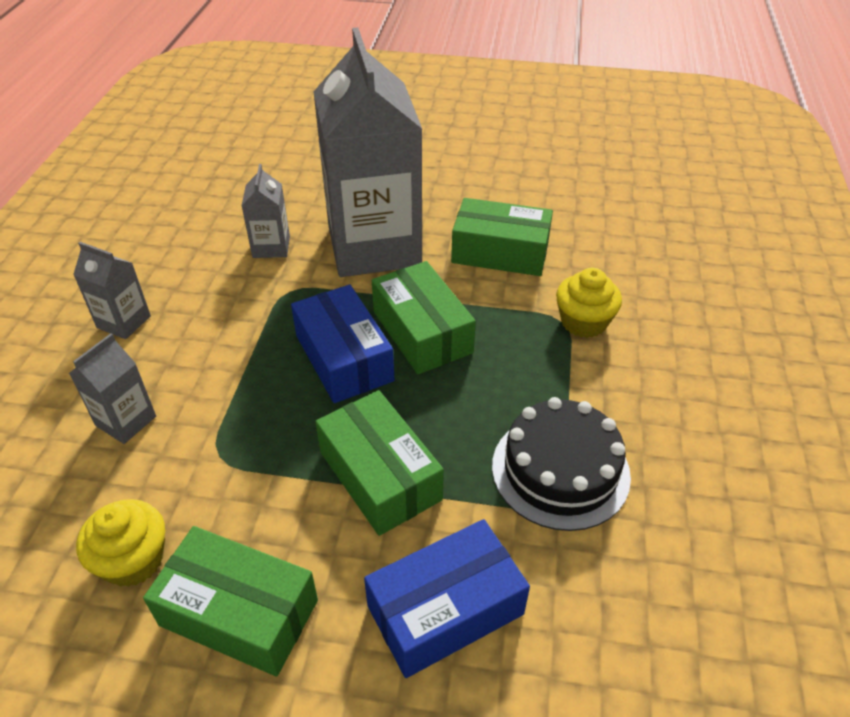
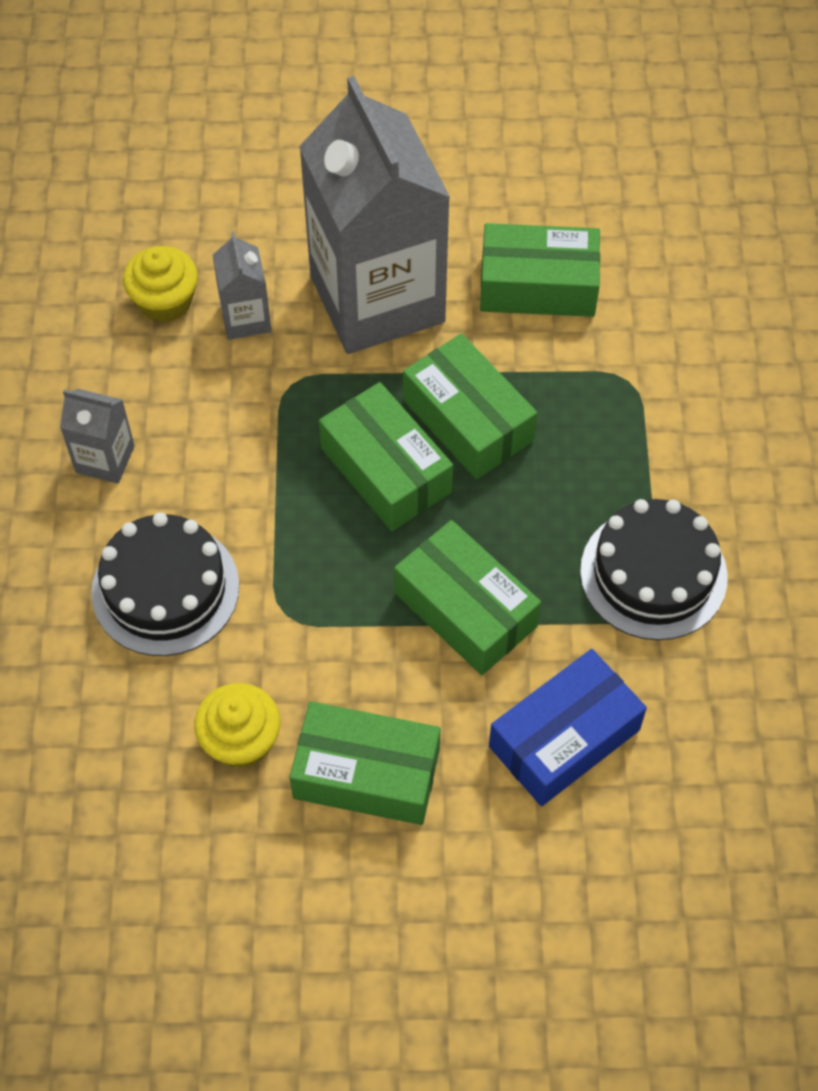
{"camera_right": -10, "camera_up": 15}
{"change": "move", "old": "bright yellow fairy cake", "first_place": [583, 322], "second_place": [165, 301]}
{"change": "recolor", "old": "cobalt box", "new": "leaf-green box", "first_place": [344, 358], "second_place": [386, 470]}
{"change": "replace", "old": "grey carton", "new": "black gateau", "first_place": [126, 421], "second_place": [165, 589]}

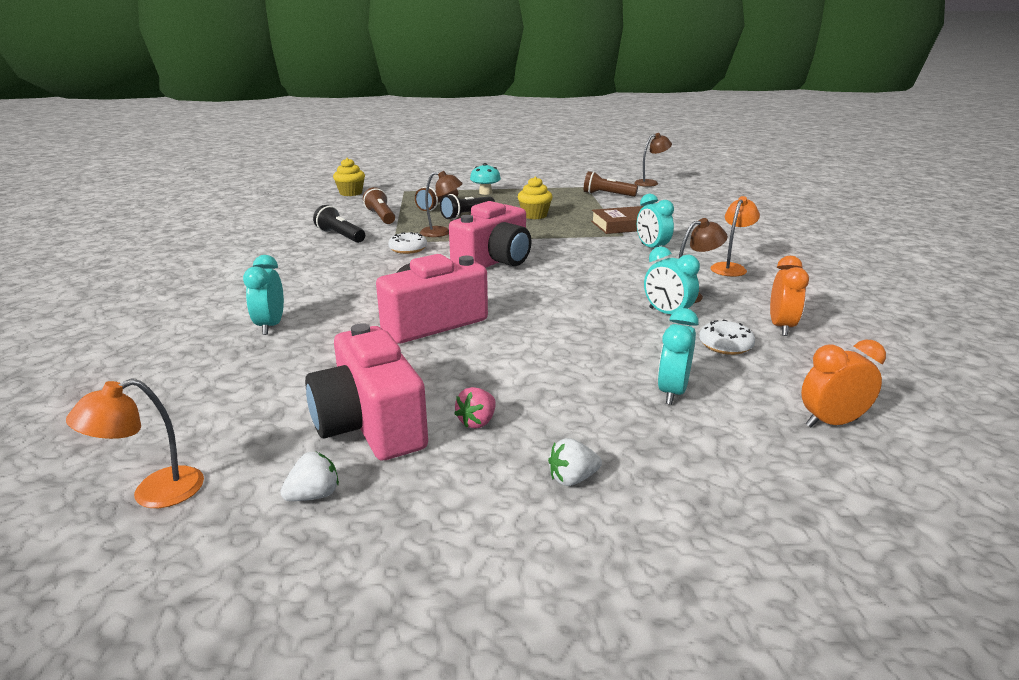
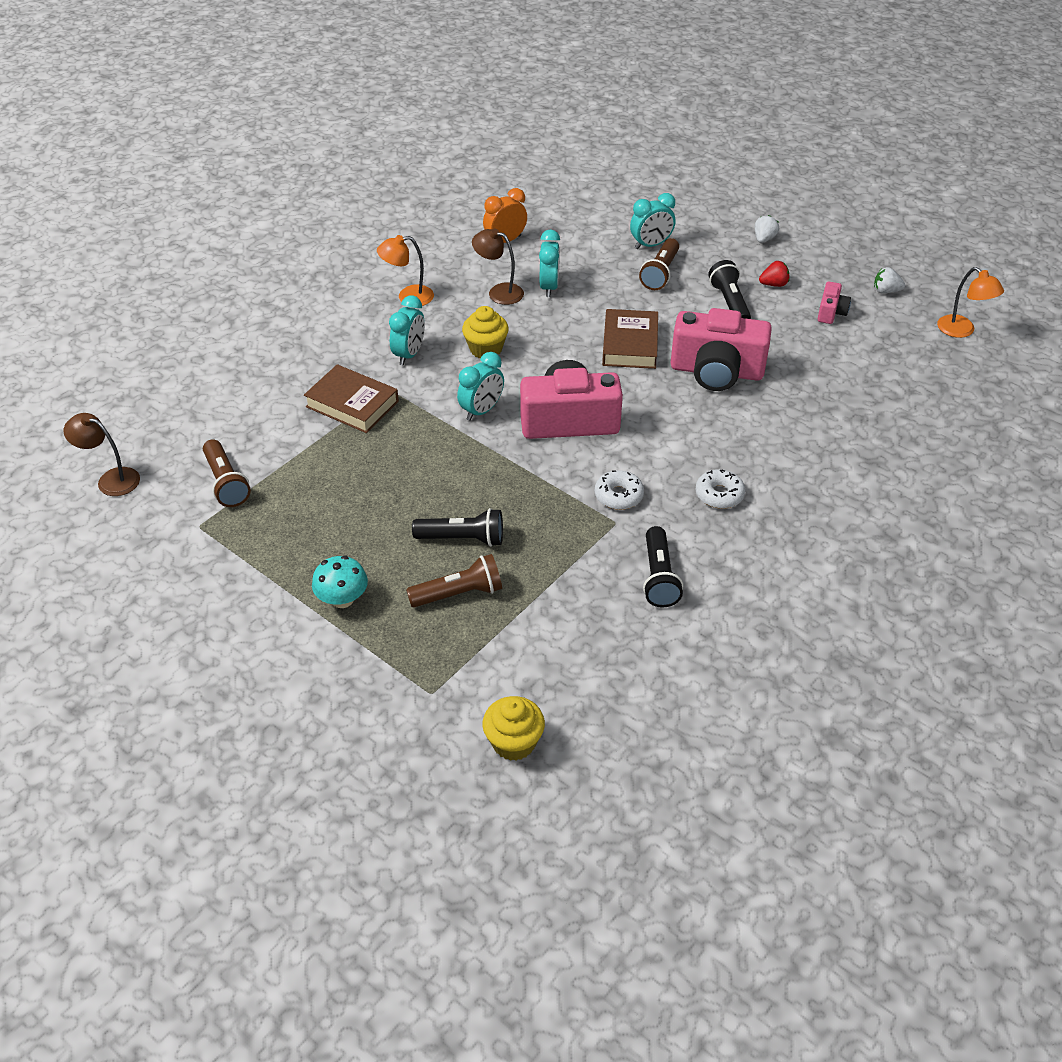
{"camera_right": -135, "camera_up": 20}
{"change": "delete", "old": "brown lamp", "first_place": [441, 233]}
{"change": "move", "old": "bright yellow fairy cake", "first_place": [534, 215], "second_place": [486, 349]}
{"change": "move", "old": "brown torch", "first_place": [381, 217], "second_place": [660, 273]}
{"change": "move", "old": "aqua bedside clock", "first_place": [270, 326], "second_place": [481, 411]}
{"change": "move", "old": "white glazed donut", "first_place": [725, 345], "second_place": [719, 494]}
{"change": "resize", "old": "rosy camera", "first_place": [370, 424], "second_place": [831, 312], "factor": 0.46}
{"change": "delete", "old": "orange bedside clock", "first_place": [831, 423]}
{"change": "rotate", "old": "orange lamp", "first_place": [154, 493], "second_place": [962, 331], "degrees": 45}
{"change": "recolor", "old": "rosy toy strawberry", "new": "red toy strawberry", "first_place": [477, 422], "second_place": [774, 284]}
{"change": "rotate", "old": "white toy strawberry", "first_place": [572, 479], "second_place": [764, 239], "degrees": -90}
{"change": "insert", "new": "black torch", "second_place": [729, 303]}
{"change": "insert", "new": "brown hardback", "second_place": [630, 344]}

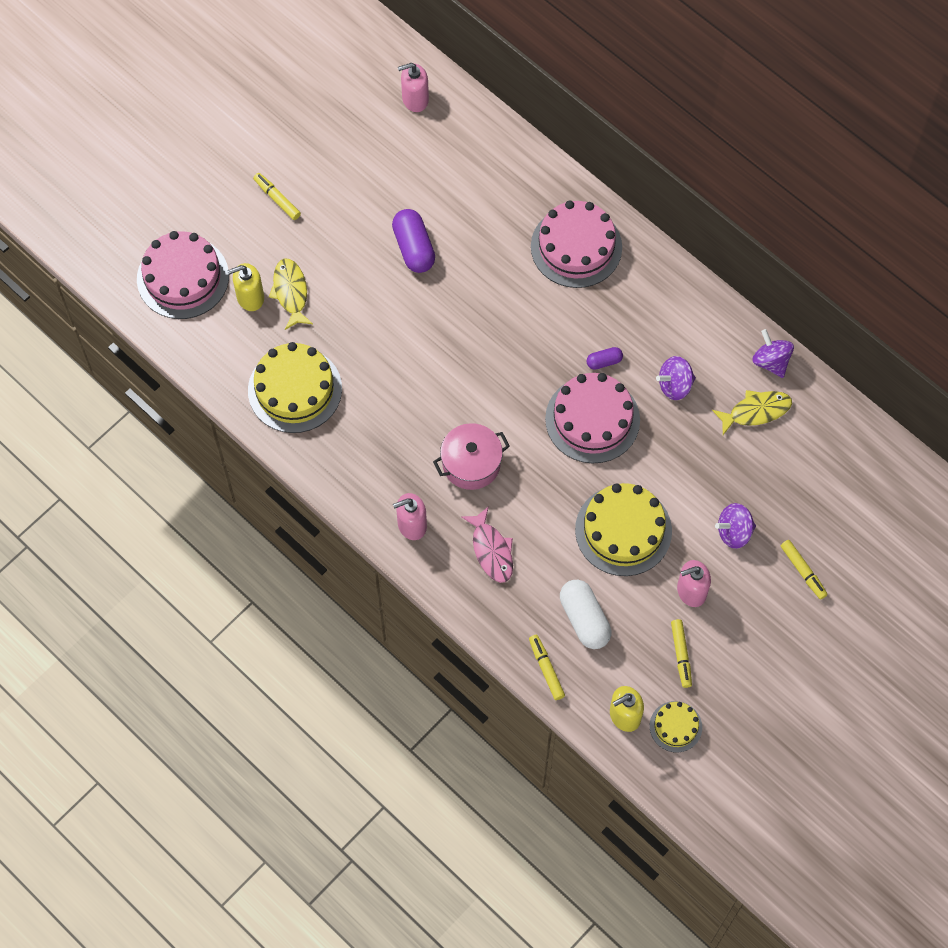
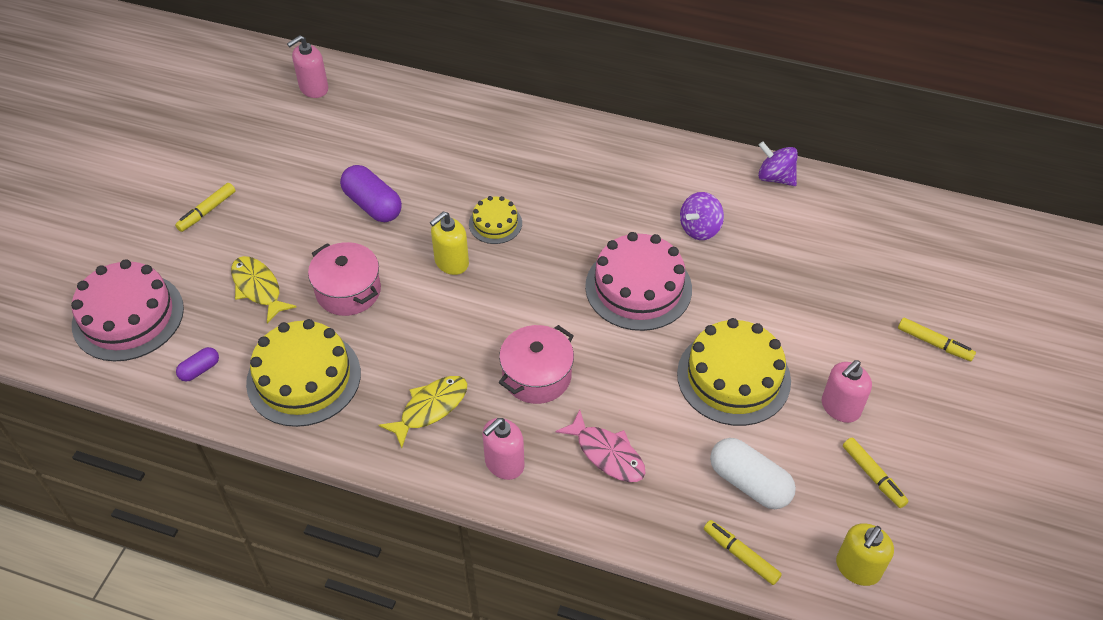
{"camera_right": -25, "camera_up": -15}
{"change": "rotate", "old": "bright yellow marker", "first_place": [277, 199], "second_place": [207, 211], "degrees": -75}
{"change": "delete", "old": "rosy gateau", "first_place": [576, 247]}
{"change": "move", "old": "bright yellow pump bottle", "first_place": [250, 297], "second_place": [451, 262]}
{"change": "move", "old": "purple pill", "first_place": [604, 362], "second_place": [200, 370]}
{"change": "move", "old": "bright yellow toy fish", "first_place": [756, 411], "second_place": [430, 408]}
{"change": "delete", "old": "purple spinning top", "first_place": [734, 532]}
{"change": "move", "old": "bright yellow gateau", "first_place": [675, 726], "second_place": [495, 223]}
{"change": "insert", "new": "rosy stockpot", "second_place": [348, 291]}

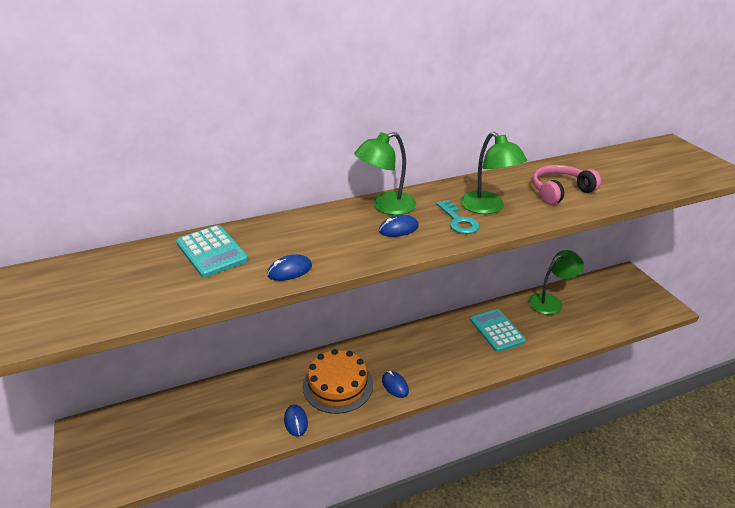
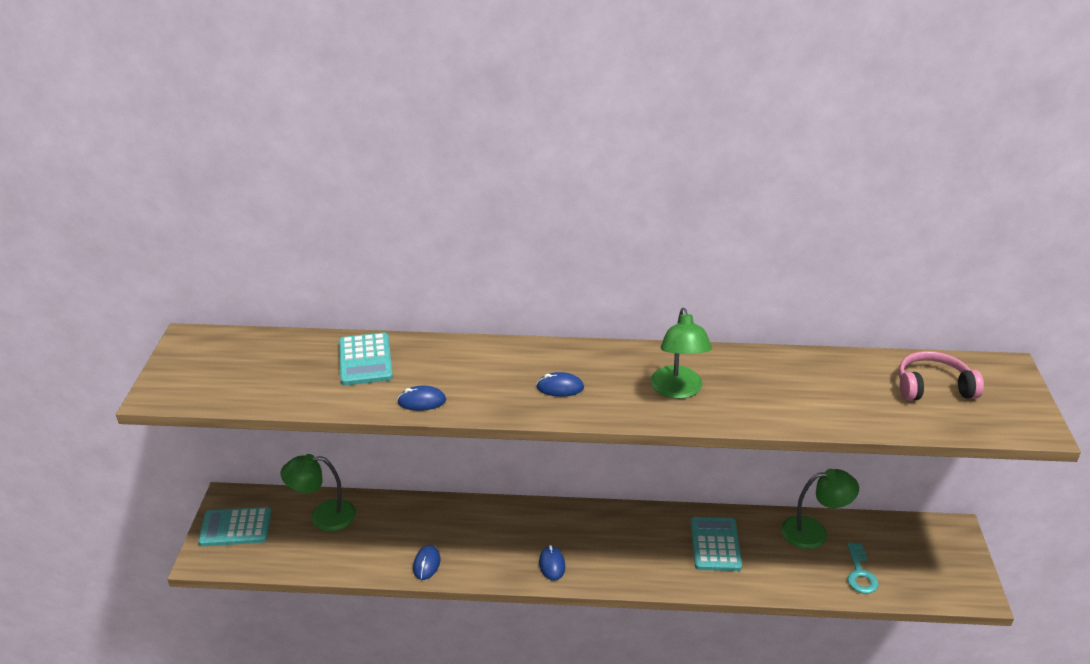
{"camera_right": 25, "camera_up": 0}
{"change": "move", "old": "leaf-green lamp", "first_place": [386, 206], "second_place": [323, 516]}
{"change": "move", "old": "rosy over-ear headphones", "first_place": [560, 191], "second_place": [933, 387]}
{"change": "move", "old": "aqua key", "first_place": [458, 221], "second_place": [860, 573]}
{"change": "delete", "old": "orange gateau", "first_place": [338, 385]}
{"change": "insert", "new": "aqua calculator", "second_place": [235, 527]}

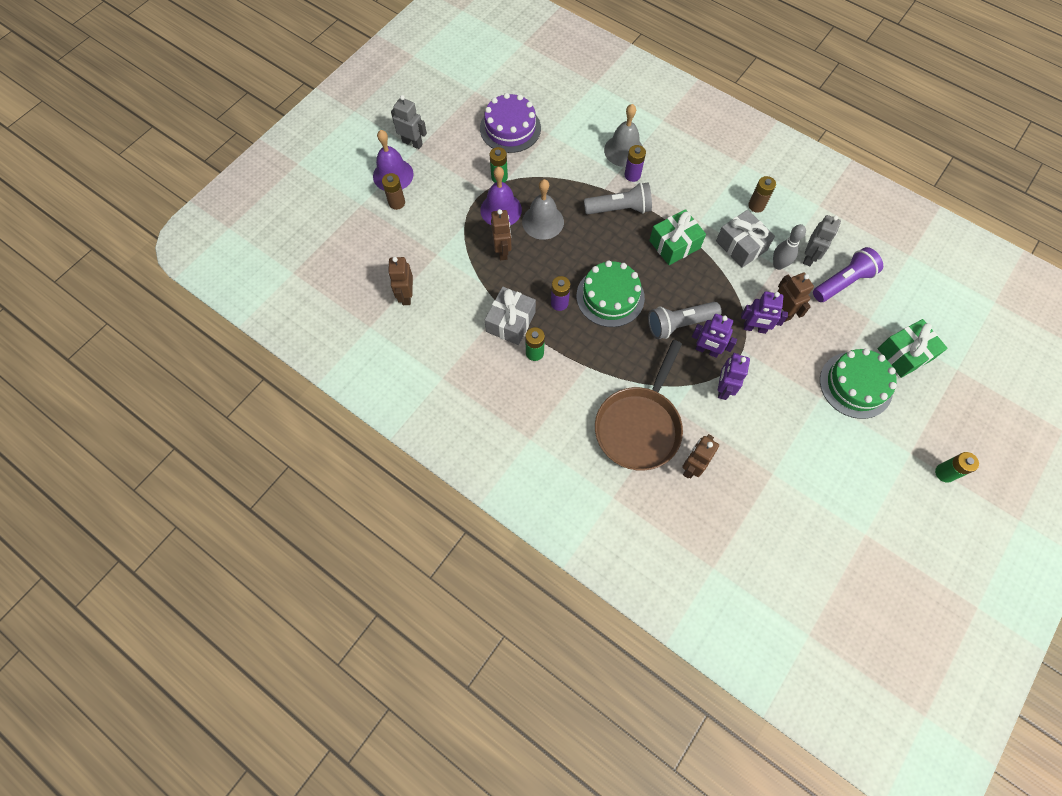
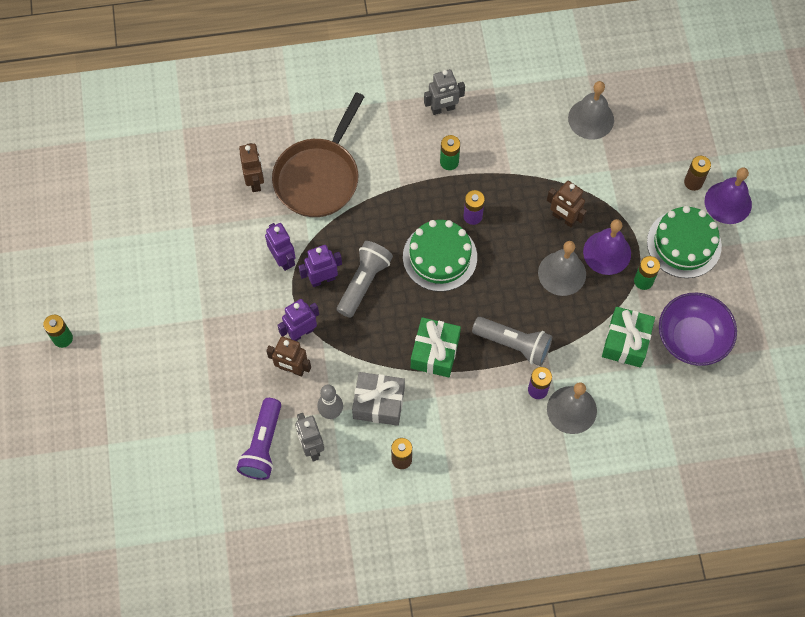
{"camera_right": 135, "camera_up": 0}
{"change": "replace", "old": "purple gateau", "new": "purple deep dish", "first_place": [510, 128], "second_place": [692, 338]}
{"change": "move", "old": "grey robot figure", "first_place": [412, 143], "second_place": [443, 109]}
{"change": "rotate", "old": "grey torch", "first_place": [619, 209], "second_place": [513, 344], "degrees": -105}
{"change": "replace", "old": "brown robot figure", "new": "grey hand bell", "first_place": [406, 295], "second_place": [591, 119]}
{"change": "delete", "old": "grey present", "first_place": [510, 322]}
{"change": "move", "old": "leaf-green present", "first_place": [905, 354], "second_place": [626, 342]}
{"change": "rotate", "old": "brown skillet", "first_place": [639, 426], "second_place": [319, 177], "degrees": -135}
{"change": "move", "old": "leaf-green gateau", "first_place": [855, 385], "second_place": [684, 244]}

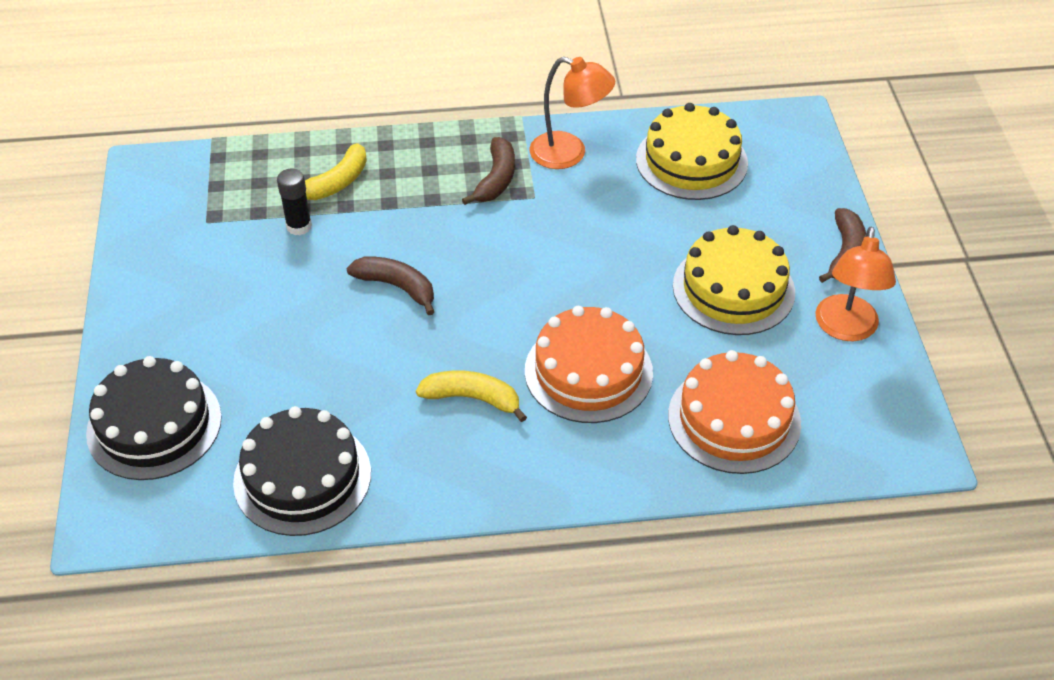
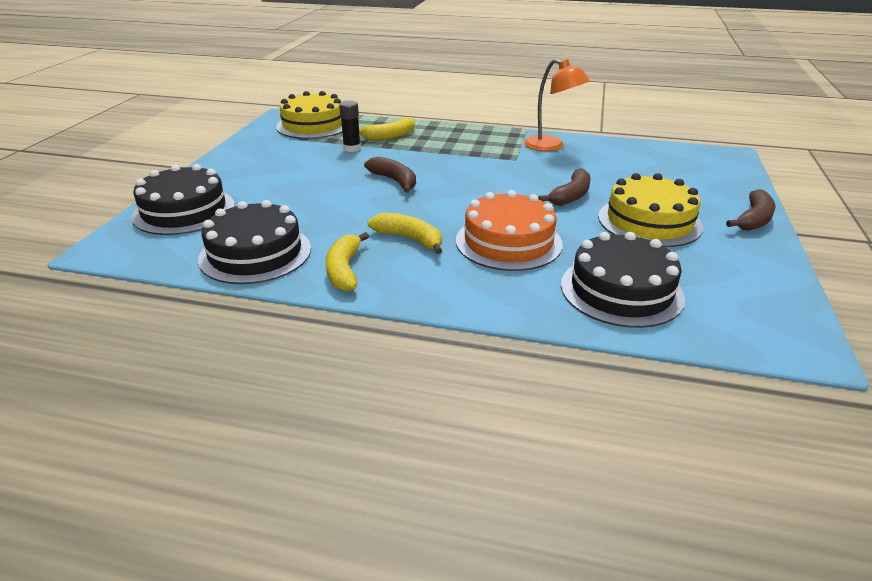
{"camera_right": 20, "camera_up": -15}
{"change": "move", "old": "bright yellow gateau", "first_place": [691, 161], "second_place": [313, 125]}
{"change": "move", "old": "brown toy banana", "first_place": [496, 179], "second_place": [571, 196]}
{"change": "delete", "old": "orange lamp", "first_place": [845, 329]}
{"change": "recolor", "old": "orange gateau", "new": "black gateau", "first_place": [734, 419], "second_place": [621, 290]}
{"change": "insert", "new": "bright yellow toy banana", "second_place": [344, 270]}

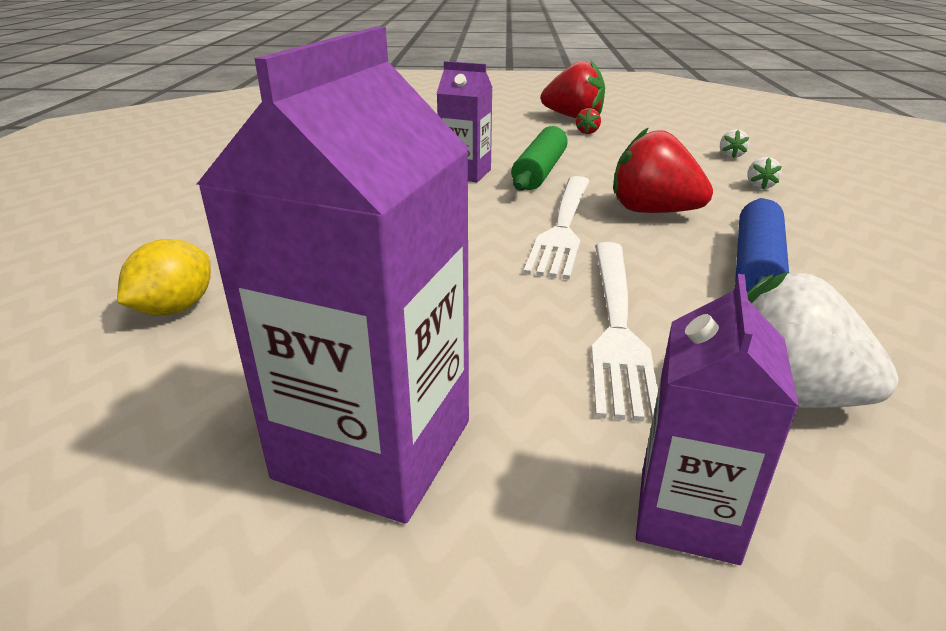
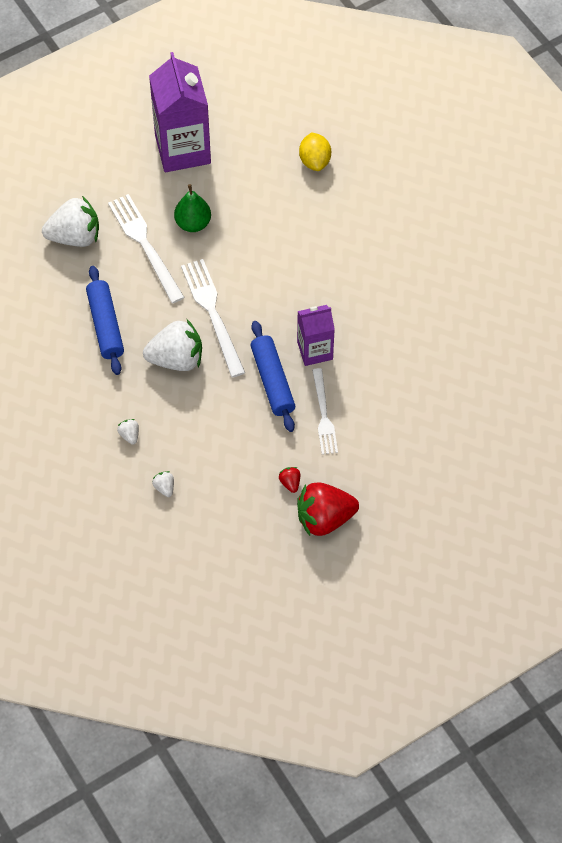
{"camera_right": 145, "camera_up": 30}
{"change": "recolor", "old": "leaf-green dough roller", "new": "cobalt dough roller", "first_place": [540, 171], "second_place": [272, 381]}
{"change": "recolor", "old": "red toy strawberry", "new": "white toy strawberry", "first_place": [653, 212], "second_place": [176, 359]}
{"change": "delete", "old": "purple carton", "first_place": [688, 515]}
{"change": "insert", "new": "leaf-green pear", "second_place": [193, 223]}
{"change": "insert", "new": "white dinner fork", "second_place": [323, 415]}

